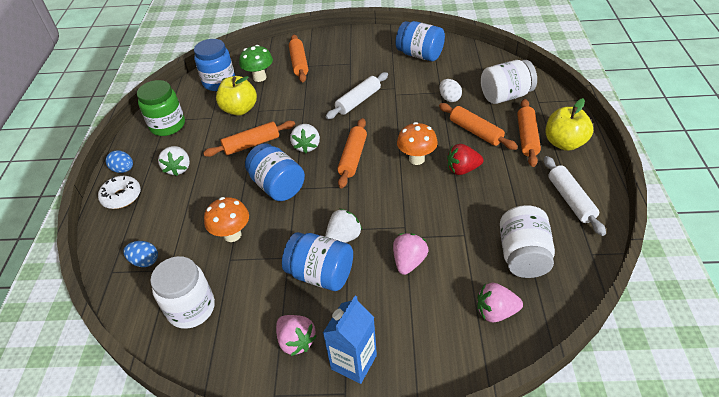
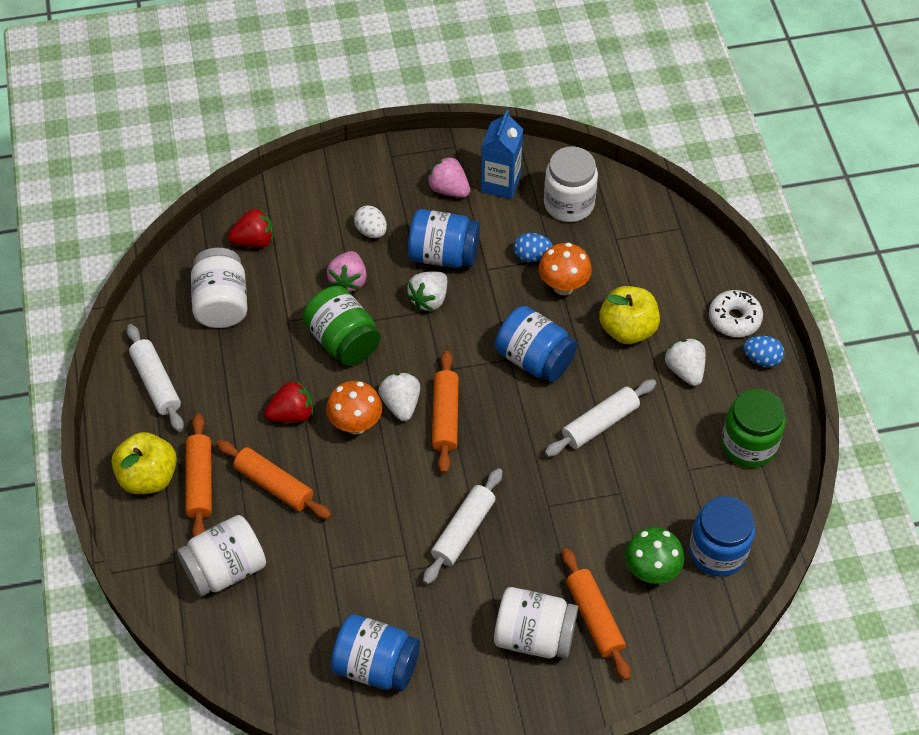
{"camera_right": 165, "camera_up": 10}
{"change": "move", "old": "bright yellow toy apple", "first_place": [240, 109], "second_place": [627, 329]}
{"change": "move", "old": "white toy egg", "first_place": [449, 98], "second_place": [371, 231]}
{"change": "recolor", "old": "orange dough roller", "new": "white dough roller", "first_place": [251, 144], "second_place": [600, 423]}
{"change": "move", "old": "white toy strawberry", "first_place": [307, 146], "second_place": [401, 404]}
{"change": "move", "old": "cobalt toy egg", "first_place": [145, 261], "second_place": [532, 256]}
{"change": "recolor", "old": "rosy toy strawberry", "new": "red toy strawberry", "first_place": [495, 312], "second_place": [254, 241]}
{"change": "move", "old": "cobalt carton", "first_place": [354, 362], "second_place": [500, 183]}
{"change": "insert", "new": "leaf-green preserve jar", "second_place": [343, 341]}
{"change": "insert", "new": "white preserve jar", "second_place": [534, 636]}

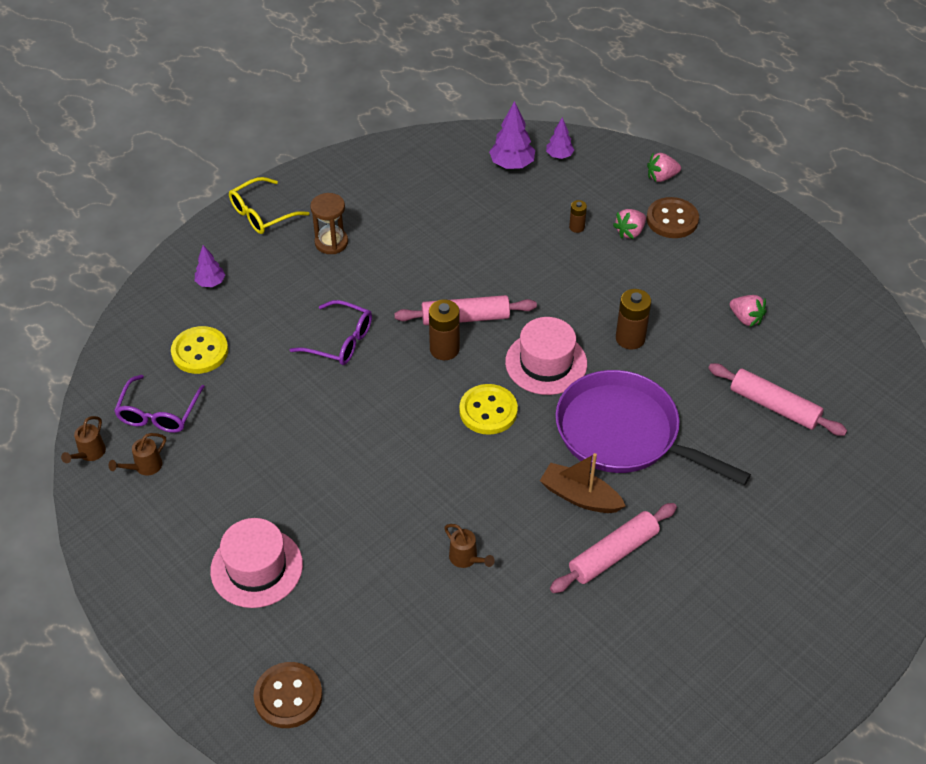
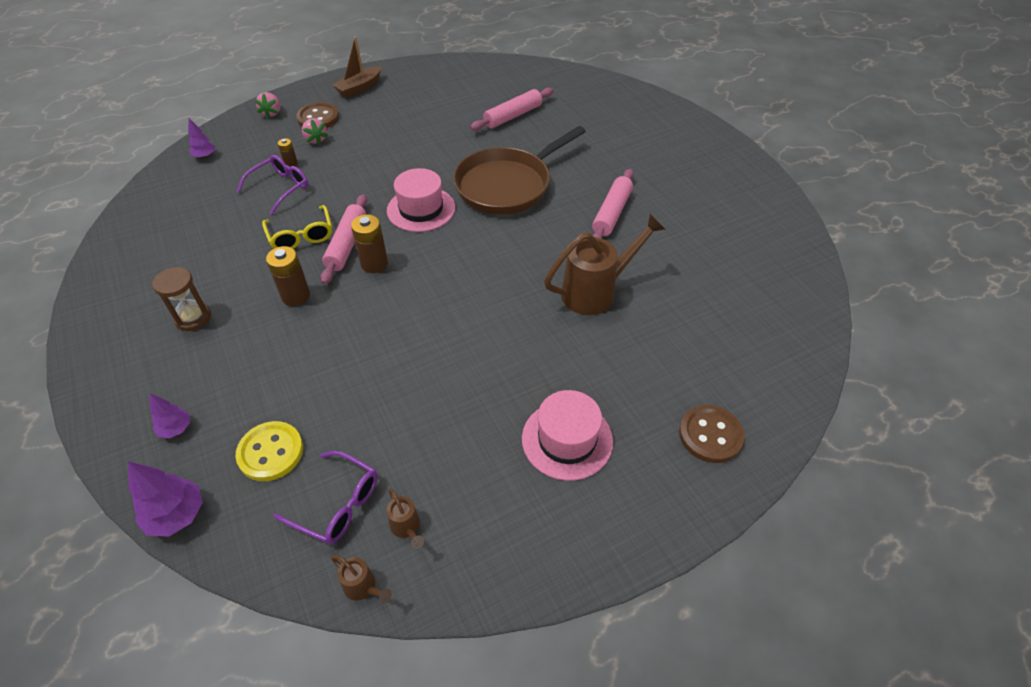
{"camera_right": -75, "camera_up": 0}
{"change": "move", "old": "purple tree", "first_place": [512, 164], "second_place": [177, 515]}
{"change": "move", "old": "bright yellow glasses", "first_place": [262, 214], "second_place": [301, 236]}
{"change": "move", "old": "brown battery", "first_place": [630, 338], "second_place": [296, 296]}
{"change": "delete", "old": "rosy toy strawberry", "first_place": [746, 318]}
{"change": "move", "old": "purple glasses", "first_place": [340, 341], "second_place": [280, 188]}
{"change": "recolor", "old": "purple skillet", "new": "brown skillet", "first_place": [624, 433], "second_place": [507, 185]}
{"change": "delete", "old": "bright yellow button", "first_place": [488, 411]}
{"change": "move", "old": "brown boat", "first_place": [580, 496], "second_place": [359, 88]}
{"change": "rotate", "old": "rosy dough roller", "first_place": [613, 554], "second_place": [612, 213], "degrees": 45}
{"change": "resize", "old": "brown watering pot", "first_place": [466, 559], "second_place": [595, 292], "factor": 2.24}

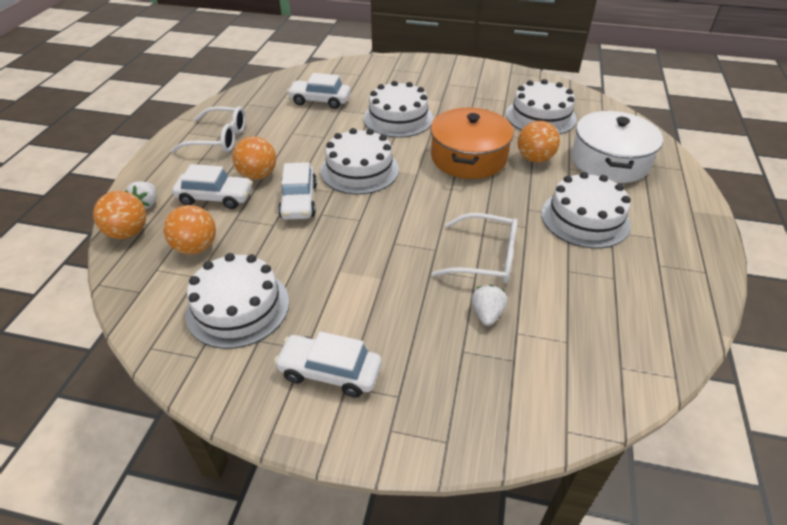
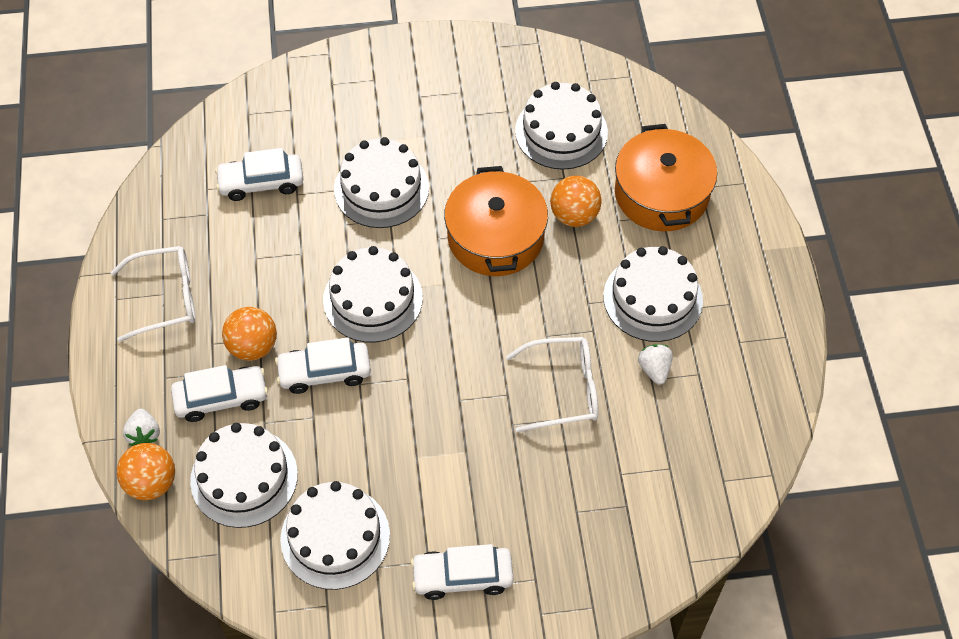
{"camera_right": -20, "camera_up": 15}
{"change": "recolor", "old": "white stockpot", "new": "orange stockpot", "first_place": [609, 161], "second_place": [661, 193]}
{"change": "rotate", "old": "white automobile", "first_place": [299, 201], "second_place": [324, 372], "degrees": 105}
{"change": "replace", "old": "orange ball", "new": "white gateau", "first_place": [196, 247], "second_place": [244, 477]}
{"change": "move", "old": "white toy strawberry", "first_place": [487, 314], "second_place": [654, 369]}

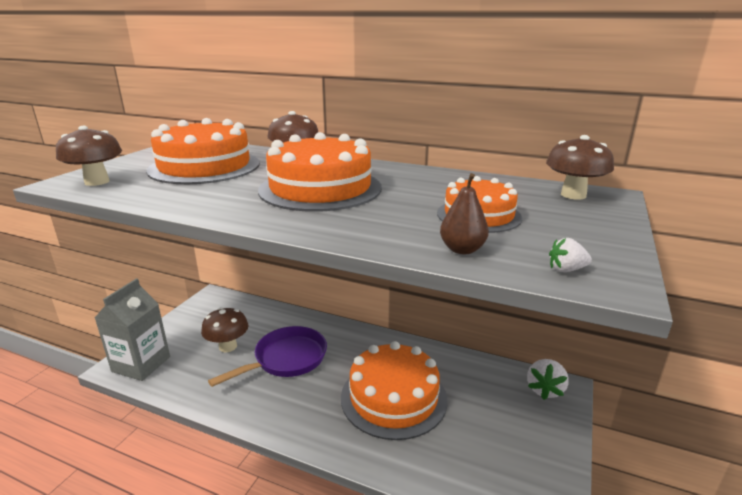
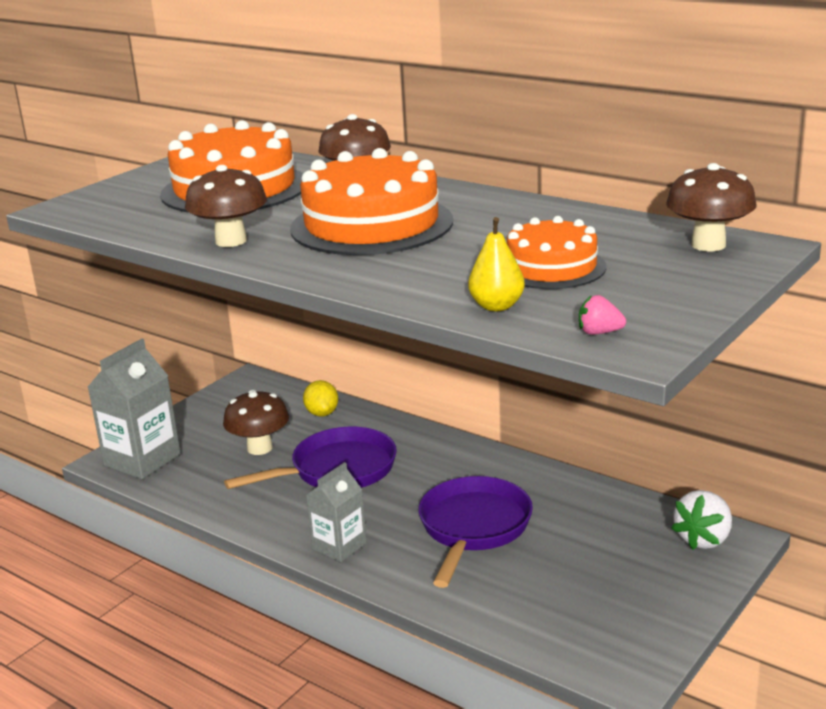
{"camera_right": 15, "camera_up": 0}
{"change": "move", "old": "brown toadstool", "first_place": [97, 182], "second_place": [231, 241]}
{"change": "recolor", "old": "brown pear", "new": "bright yellow pear", "first_place": [462, 249], "second_place": [496, 306]}
{"change": "recolor", "old": "white toy strawberry", "new": "rosy toy strawberry", "first_place": [566, 269], "second_place": [599, 333]}
{"change": "replace", "old": "orange gateau", "new": "purple skillet", "first_place": [393, 397], "second_place": [473, 528]}
{"change": "insert", "new": "bright yellow toy lemon", "second_place": [322, 413]}
{"change": "insert", "new": "grey carton", "second_place": [339, 546]}

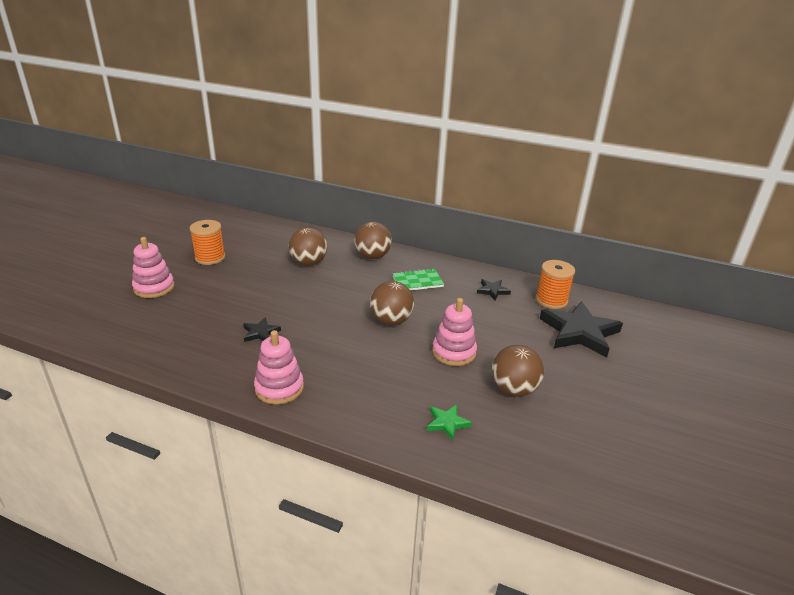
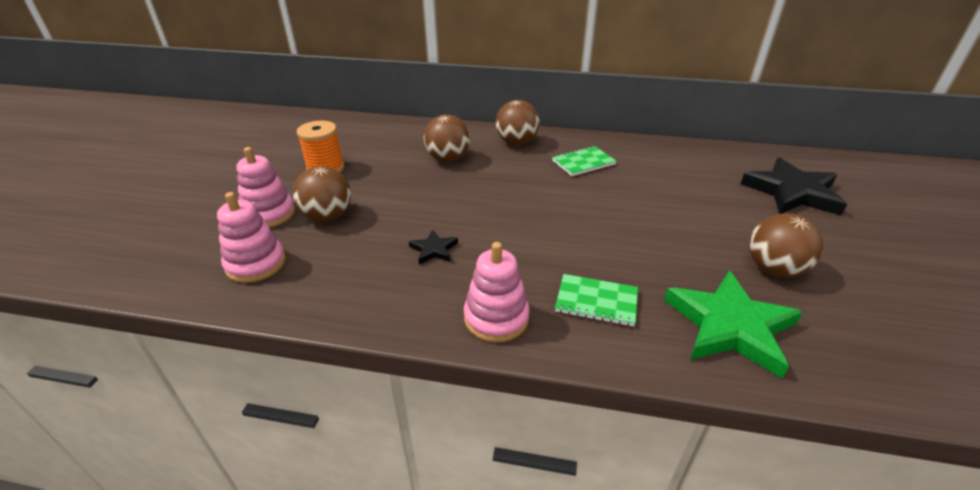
{"camera_right": -10, "camera_up": 5}
{"change": "delete", "old": "orange reel of thread", "first_place": [551, 300]}
{"change": "delete", "old": "black five-pointed star", "first_place": [492, 291]}
{"change": "move", "old": "brown ball", "first_place": [391, 321], "second_place": [328, 216]}
{"change": "move", "old": "rosy stacking toy", "first_place": [454, 352], "second_place": [256, 264]}
{"change": "resize", "old": "leaf-green five-pointed star", "first_place": [447, 423], "second_place": [729, 326], "factor": 2.17}
{"change": "insert", "new": "leaf-green exercise book", "second_place": [596, 301]}

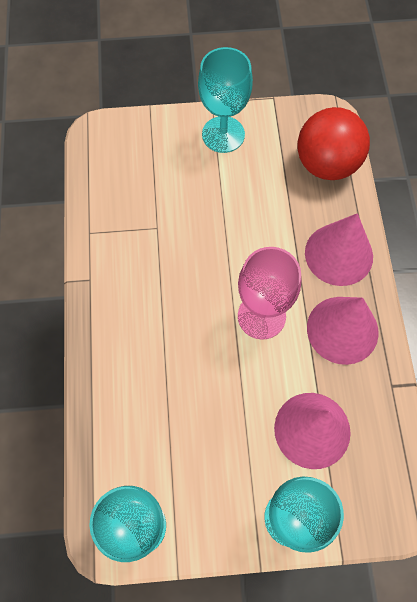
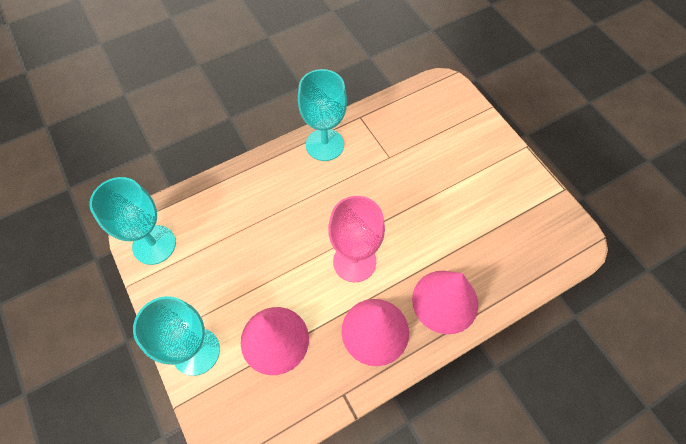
{"camera_right": 65, "camera_up": -5}
{"change": "move", "old": "aqua goblet", "first_place": [223, 134], "second_place": [324, 145]}
{"change": "delete", "old": "red ball", "first_place": [326, 164]}

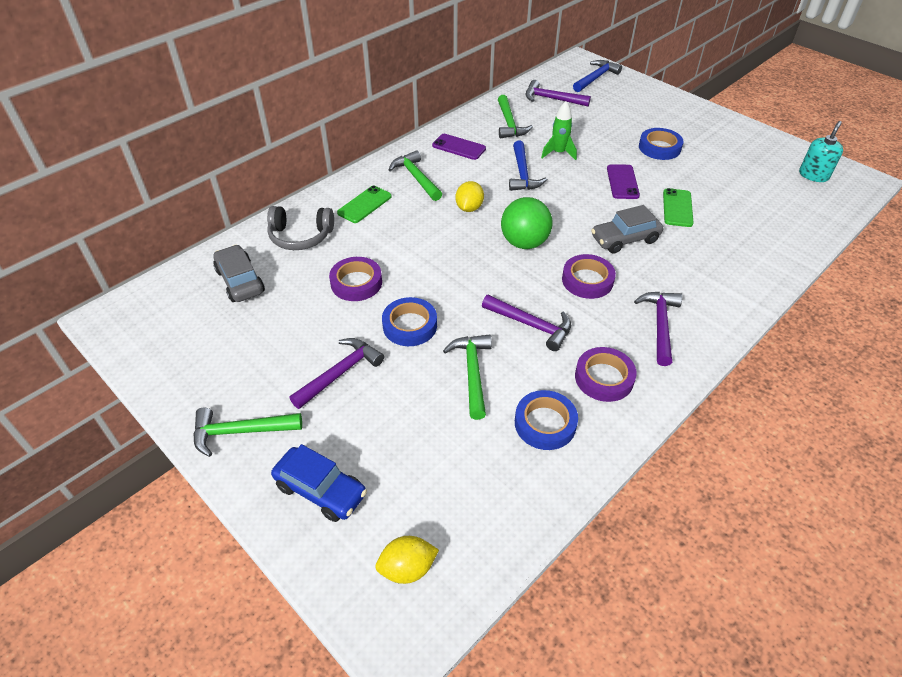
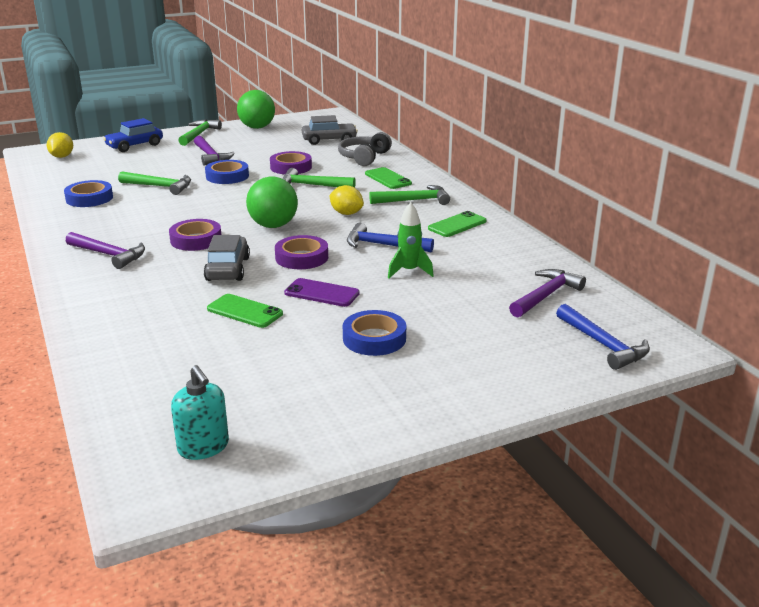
{"camera_right": 110, "camera_up": -20}
{"change": "move", "old": "leaf-green claw hammer", "first_place": [509, 123], "second_place": [312, 185]}
{"change": "recolor", "old": "purple smartphone", "new": "leaf-green smartphone", "first_place": [459, 147], "second_place": [457, 225]}
{"change": "delete", "old": "purple claw hammer", "first_place": [531, 325]}
{"change": "move", "old": "purple sticky tape", "first_place": [604, 378], "second_place": [301, 257]}
{"change": "insert", "new": "leaf-green ball", "second_place": [257, 127]}

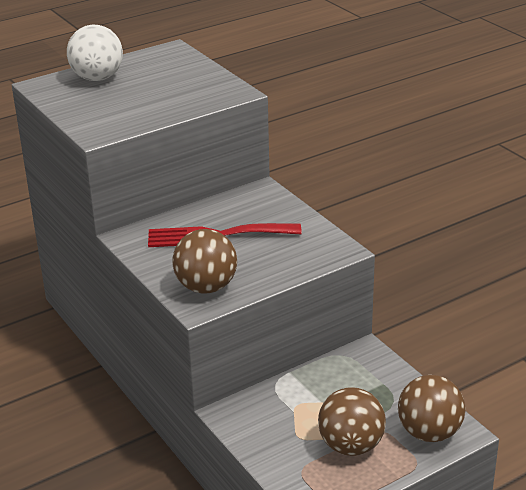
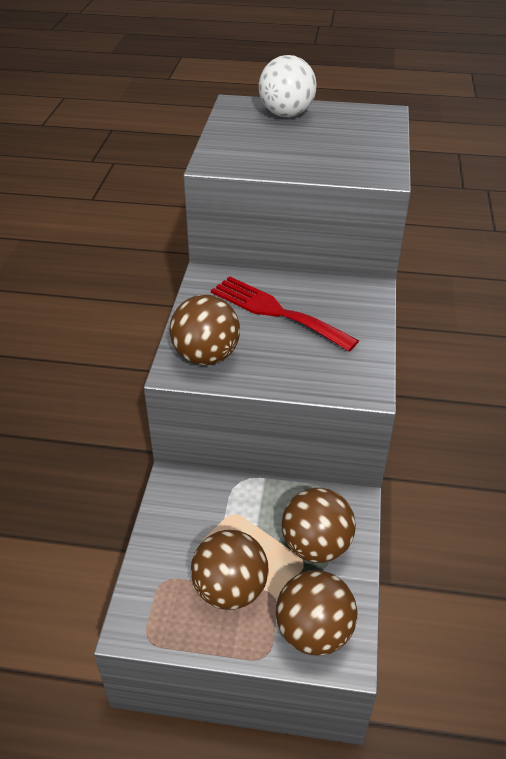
{"camera_right": 40, "camera_up": 10}
{"change": "insert", "new": "brown ball", "second_place": [316, 545]}

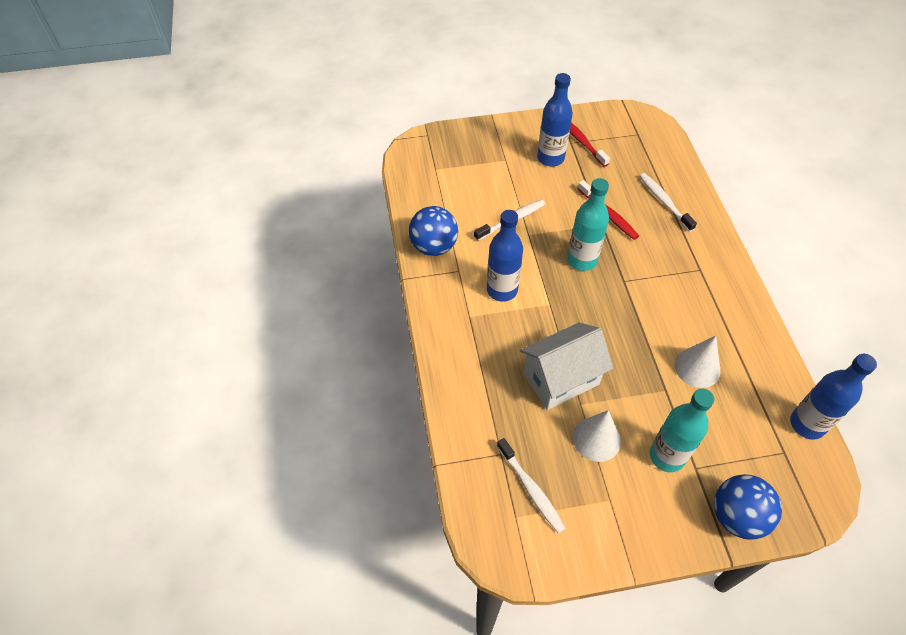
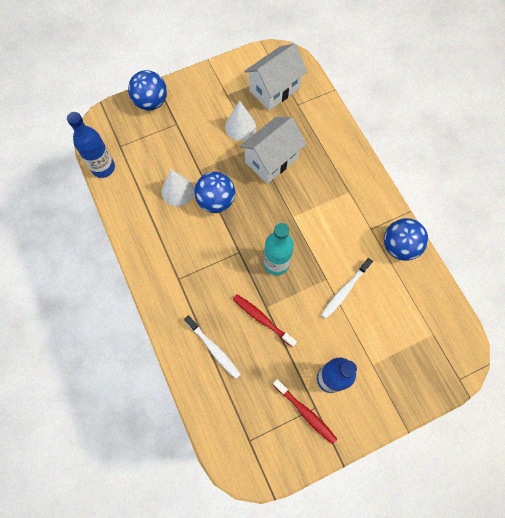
{"camera_right": 165, "camera_up": 15}
{"change": "delete", "old": "cobalt flask", "first_place": [502, 290]}
{"change": "delete", "old": "aqua flask", "first_place": [667, 456]}
{"change": "replace", "old": "white toothbrush", "new": "white toy house", "first_place": [531, 489], "second_place": [274, 89]}
{"change": "insert", "new": "cobalt ball", "second_place": [216, 201]}

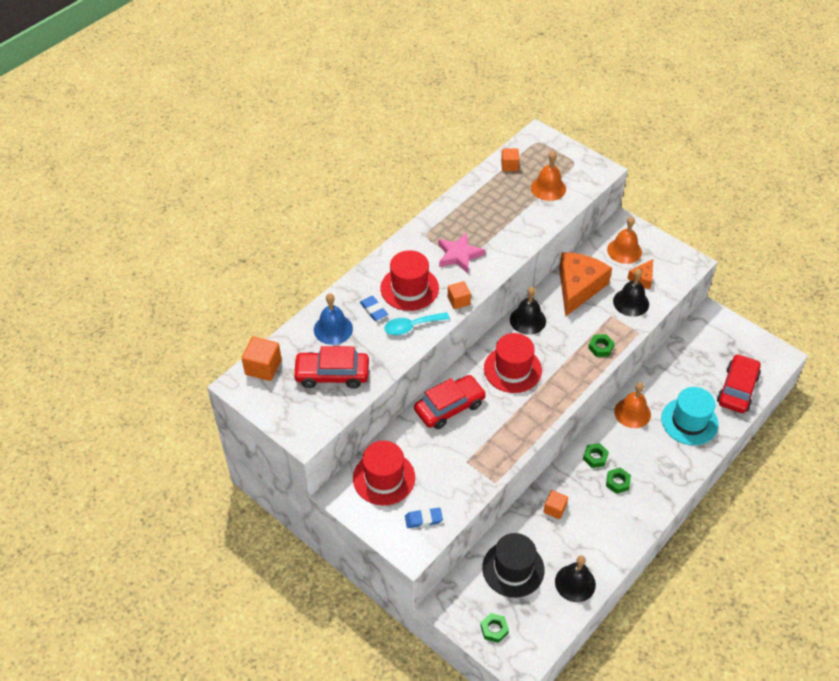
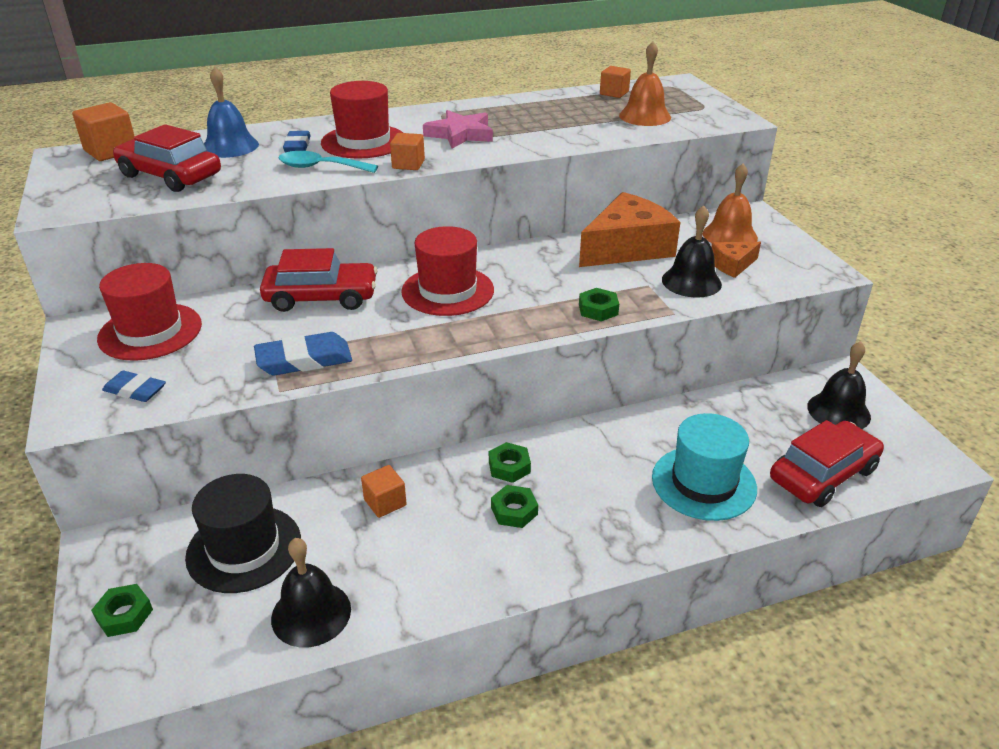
{"camera_right": 30, "camera_up": -15}
{"change": "move", "old": "black hand bell", "first_place": [527, 320], "second_place": [838, 411]}
{"change": "delete", "old": "orange hand bell", "first_place": [632, 413]}
{"change": "insert", "new": "cobalt eraser", "second_place": [304, 360]}

